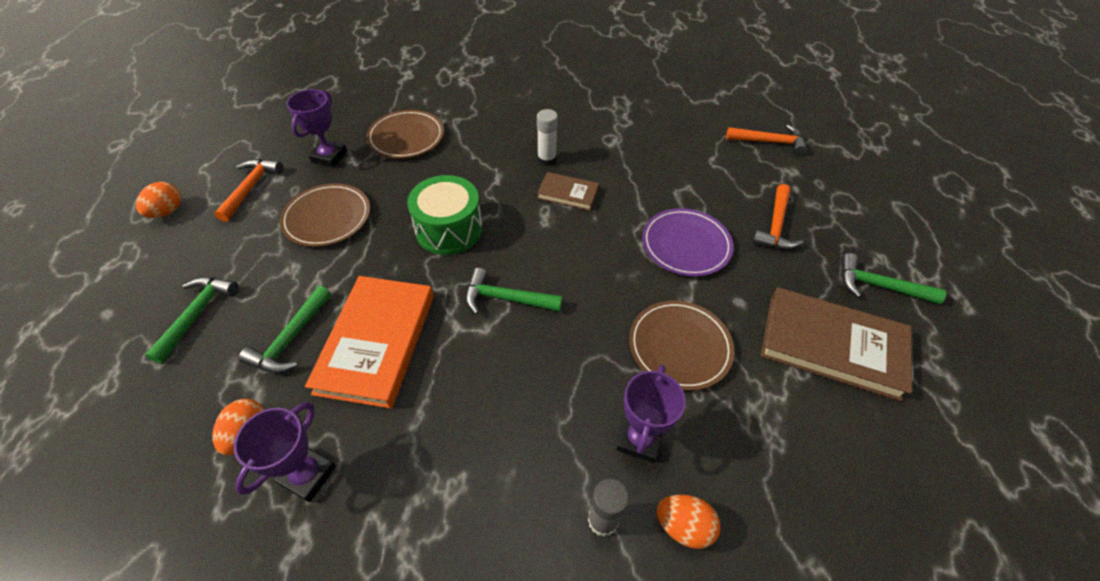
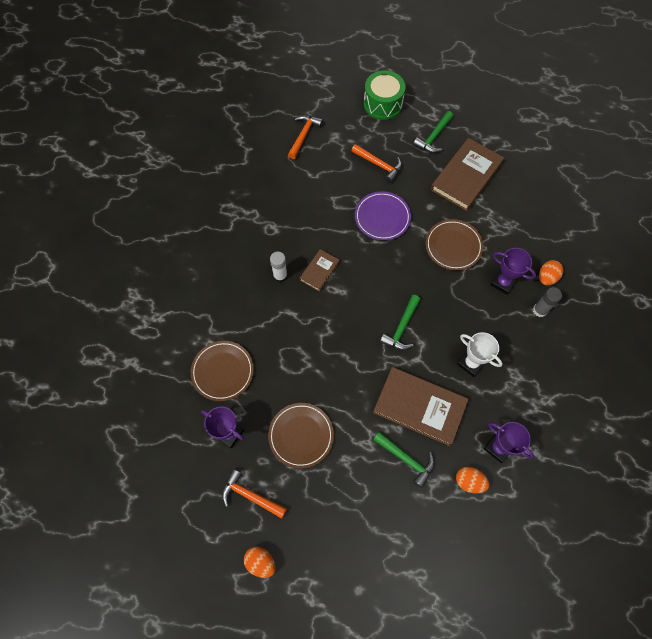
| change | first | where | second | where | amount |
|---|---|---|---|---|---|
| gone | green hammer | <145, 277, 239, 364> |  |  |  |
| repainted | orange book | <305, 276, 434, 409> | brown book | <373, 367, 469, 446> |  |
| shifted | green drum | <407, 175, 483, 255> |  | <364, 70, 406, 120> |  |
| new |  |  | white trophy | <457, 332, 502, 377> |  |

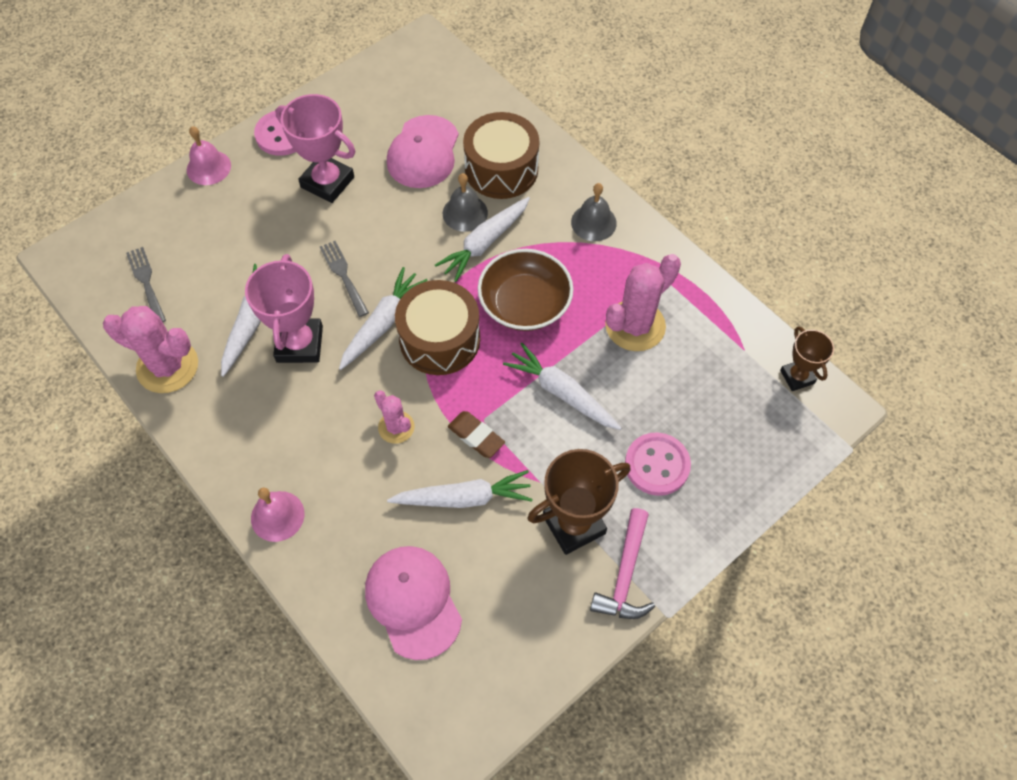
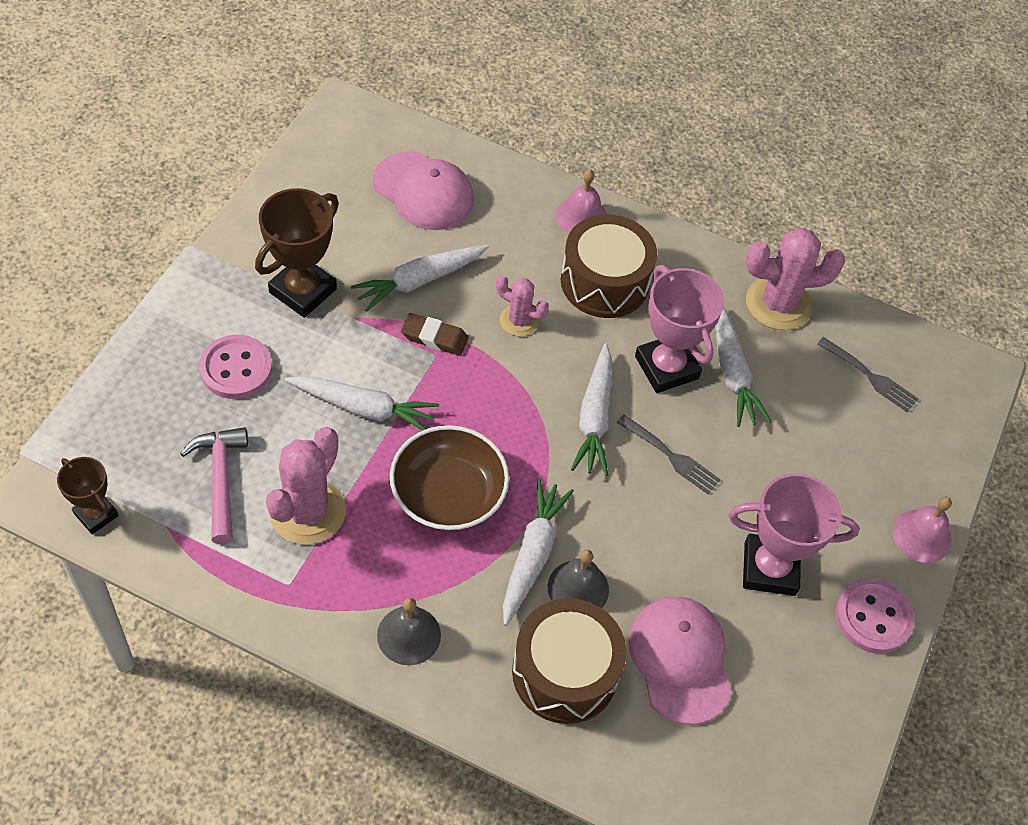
| change | first | where | second | where | amount |
|---|---|---|---|---|---|
| shifted | brown drum | <395, 280, 480, 375> |  | <561, 214, 657, 318> |  |
| shifted | pink hammer | <590, 508, 655, 619> |  | <180, 427, 248, 544> |  |

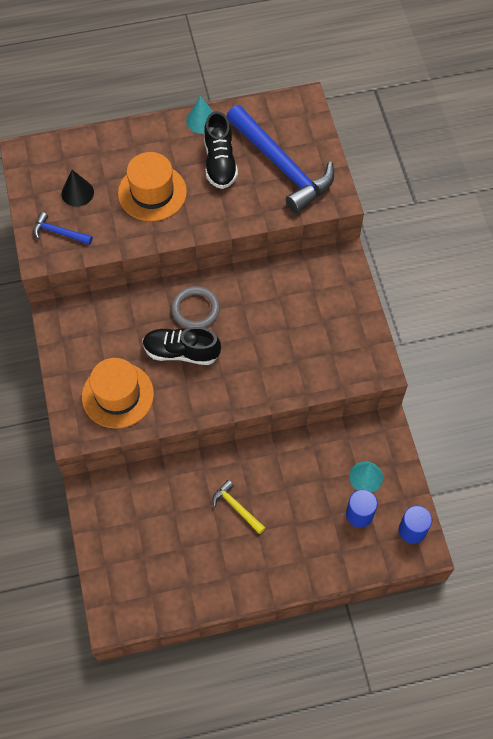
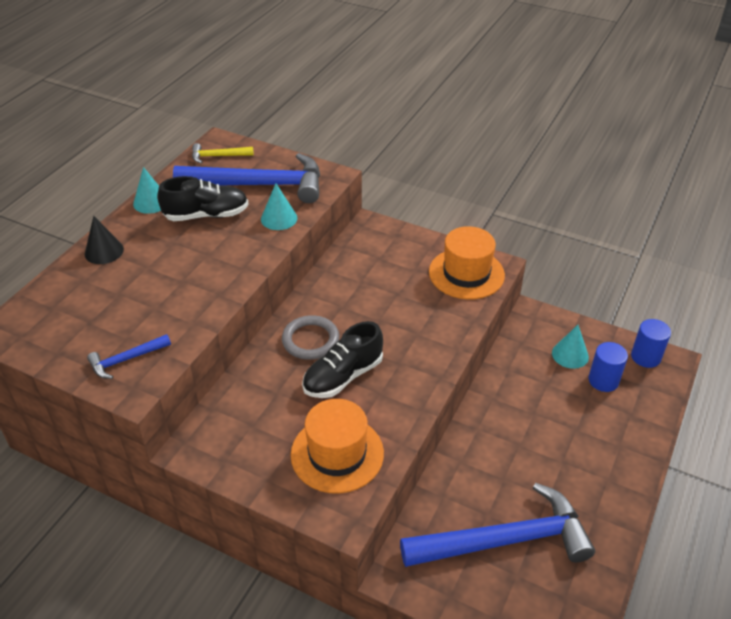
| change | first | where | second | where | amount |
|---|---|---|---|---|---|
| shifted | black cone | <61, 170, 94, 207> |  | <85, 216, 124, 264> |  |
| shifted | orange hat | <118, 152, 187, 221> |  | <429, 226, 505, 300> |  |
| rotated | black shoe | <204, 111, 238, 189> |  | <157, 176, 248, 221> | 45 degrees counterclockwise |
| shifted | yellow hammer | <212, 480, 266, 534> |  | <192, 143, 253, 164> |  |
| new |  |  | turquoise cone | <261, 183, 297, 230> |  |
| new |  |  | blue hammer | <400, 483, 595, 567> |  |

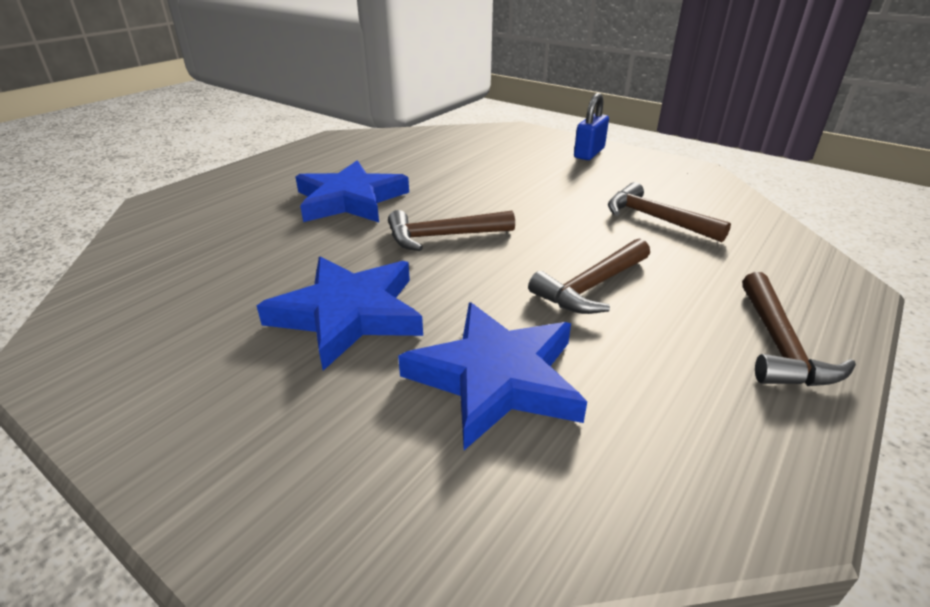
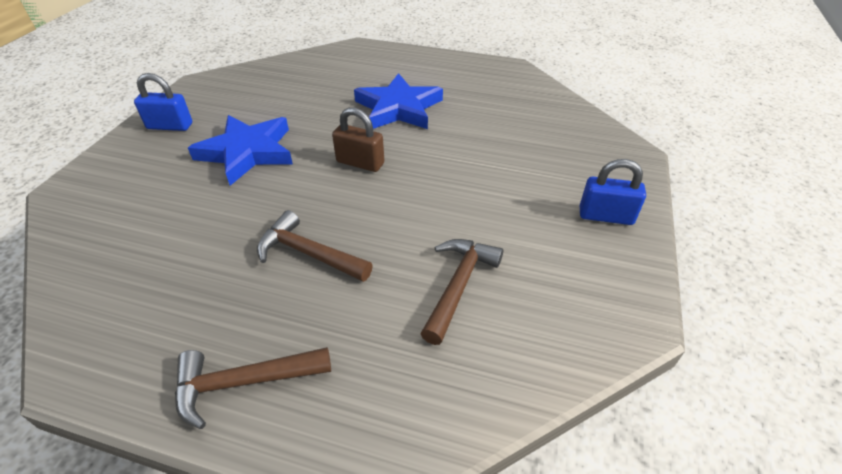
| change | first | where | second | where | amount |
|---|---|---|---|---|---|
| swapped | brown hammer | <388, 210, 515, 251> | brown padlock | <332, 107, 384, 172> |  |
| gone | blue star | <398, 302, 587, 450> |  |  |  |
| new |  |  | blue padlock | <134, 73, 192, 131> |  |

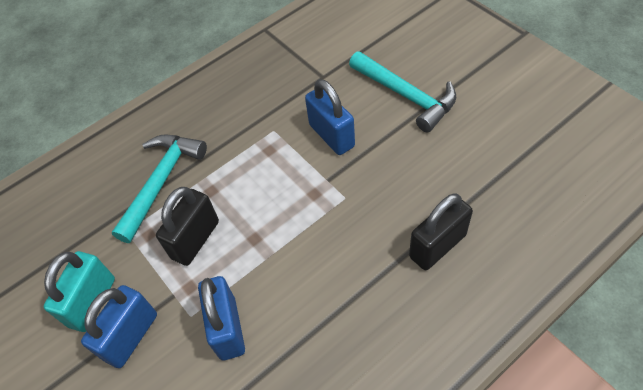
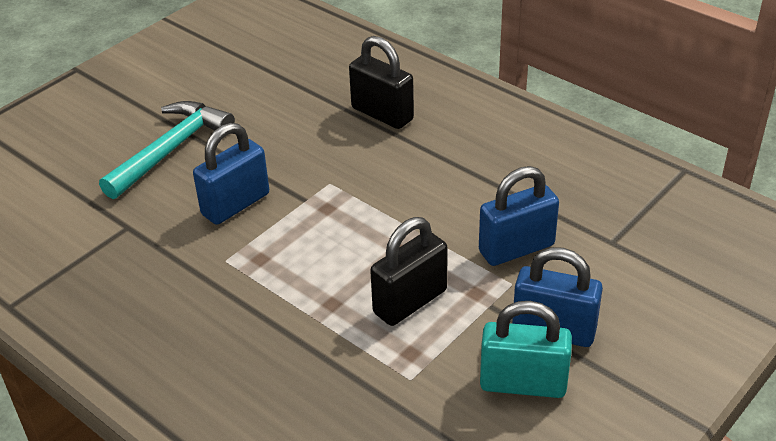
| change | first | where | second | where | amount |
|---|---|---|---|---|---|
| gone | turquoise hammer | <112, 134, 207, 243> |  |  |  |
| rotated | black padlock | <156, 187, 219, 266> |  | <370, 217, 448, 326> | 60 degrees counterclockwise |

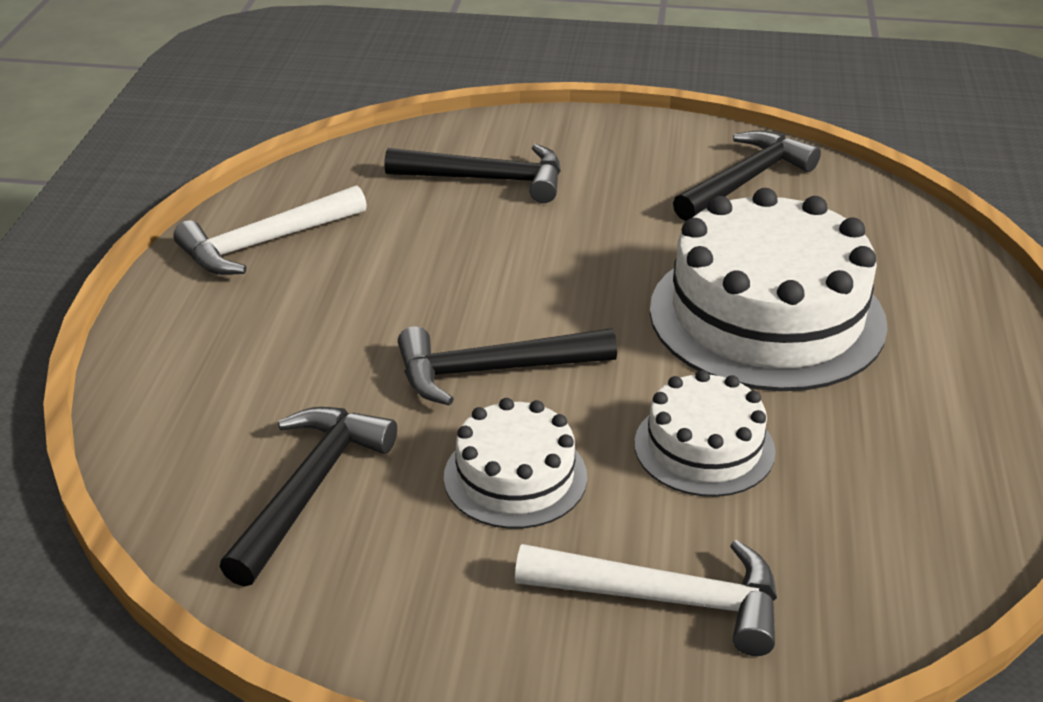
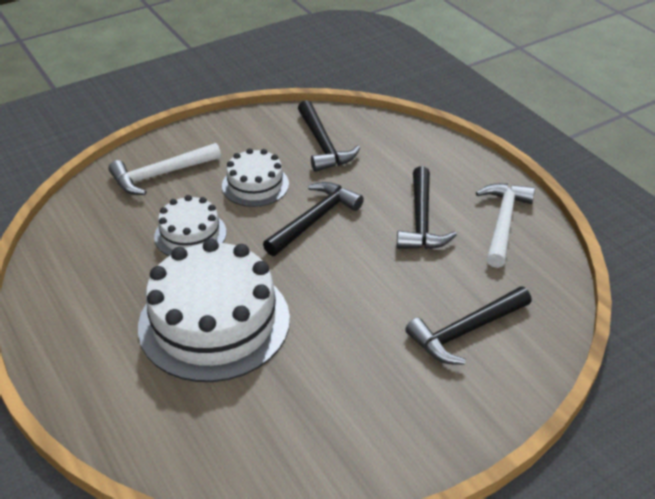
| change | first | where | second | where | amount |
|---|---|---|---|---|---|
| shifted | black hammer | <673, 130, 821, 221> |  | <397, 166, 457, 249> |  |

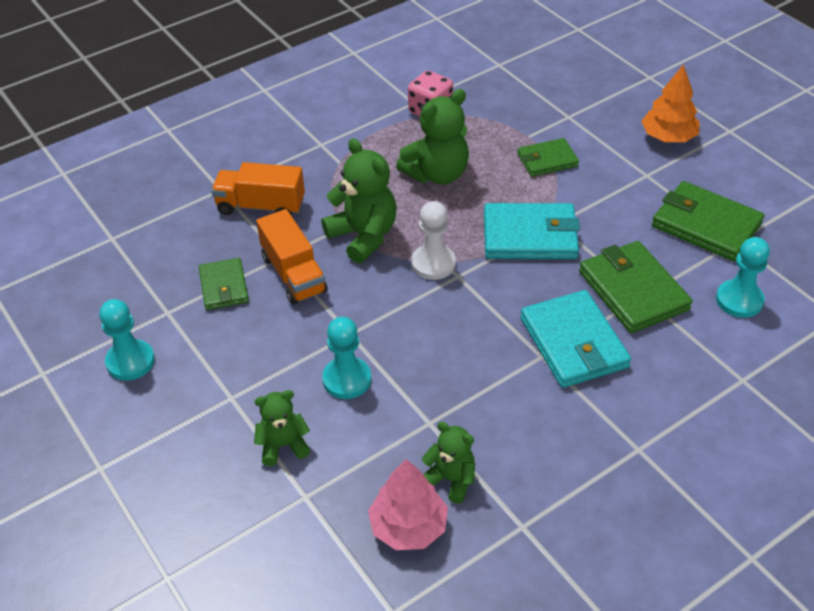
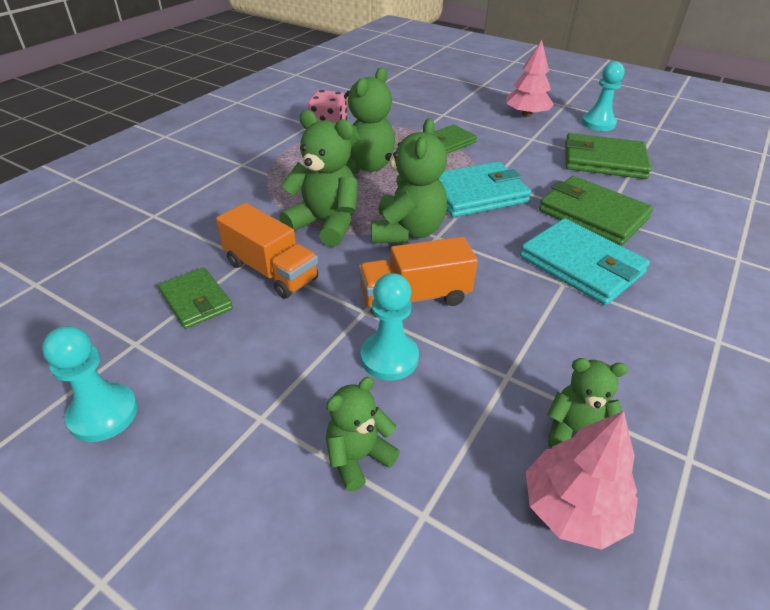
| change | first | where | second | where | amount |
|---|---|---|---|---|---|
| shifted | orange truck | <211, 162, 305, 216> |  | <359, 237, 478, 317> |  |
| swapped | white pawn | <411, 201, 456, 280> | green teddy bear | <371, 118, 447, 243> |  |
| repainted | orange tree | <641, 64, 700, 142> | pink tree | <506, 40, 554, 117> |  |
| shifted | turquoise pawn | <716, 237, 770, 318> |  | <581, 62, 625, 131> |  |

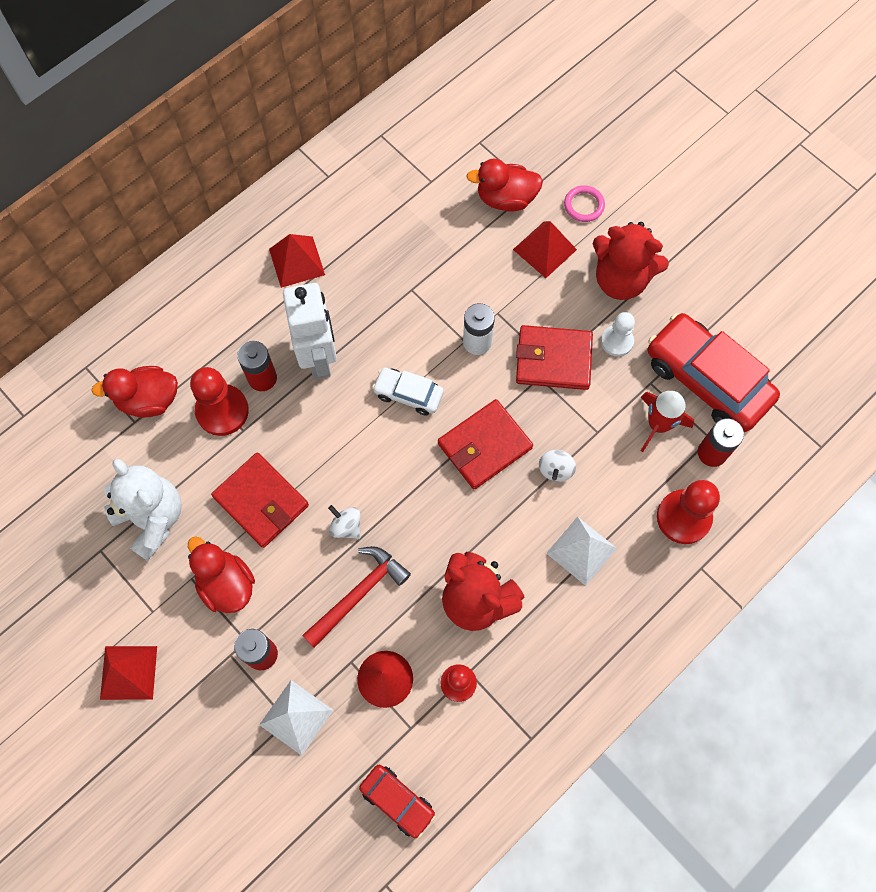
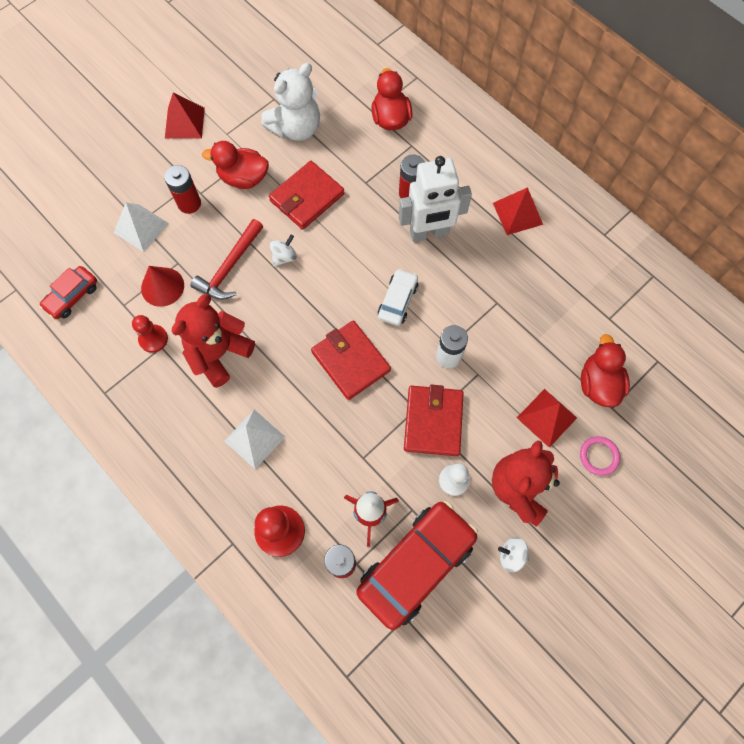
| change | first | where | second | where | amount |
|---|---|---|---|---|---|
| rotated | red duck | <188, 536, 255, 613> |  | <202, 141, 269, 189> | 135 degrees counterclockwise |
| gone | red pawn | <190, 367, 249, 436> |  |  |  |
| rotated | red hammer | <302, 546, 411, 648> |  | <191, 219, 263, 300> | 75 degrees clockwise |
| shifted | white spinning top | <539, 450, 576, 482> |  | <498, 537, 529, 572> |  |

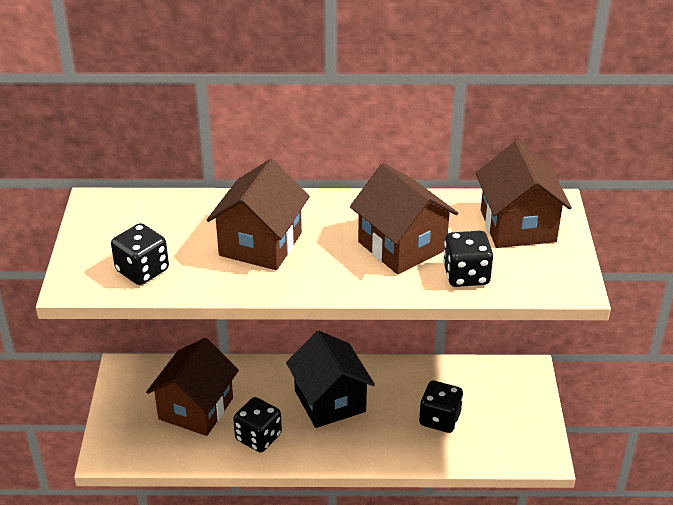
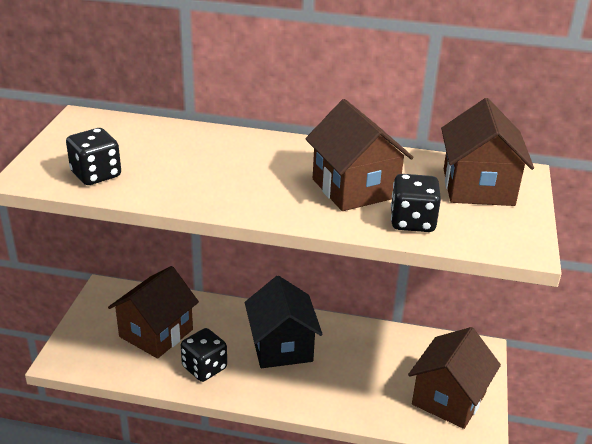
| change | first | where | second | where | amount |
|---|---|---|---|---|---|
| shifted | brown house | <207, 159, 310, 270> |  | <408, 327, 501, 429> |  |
| gone | black dice | <419, 381, 463, 433> |  |  |  |

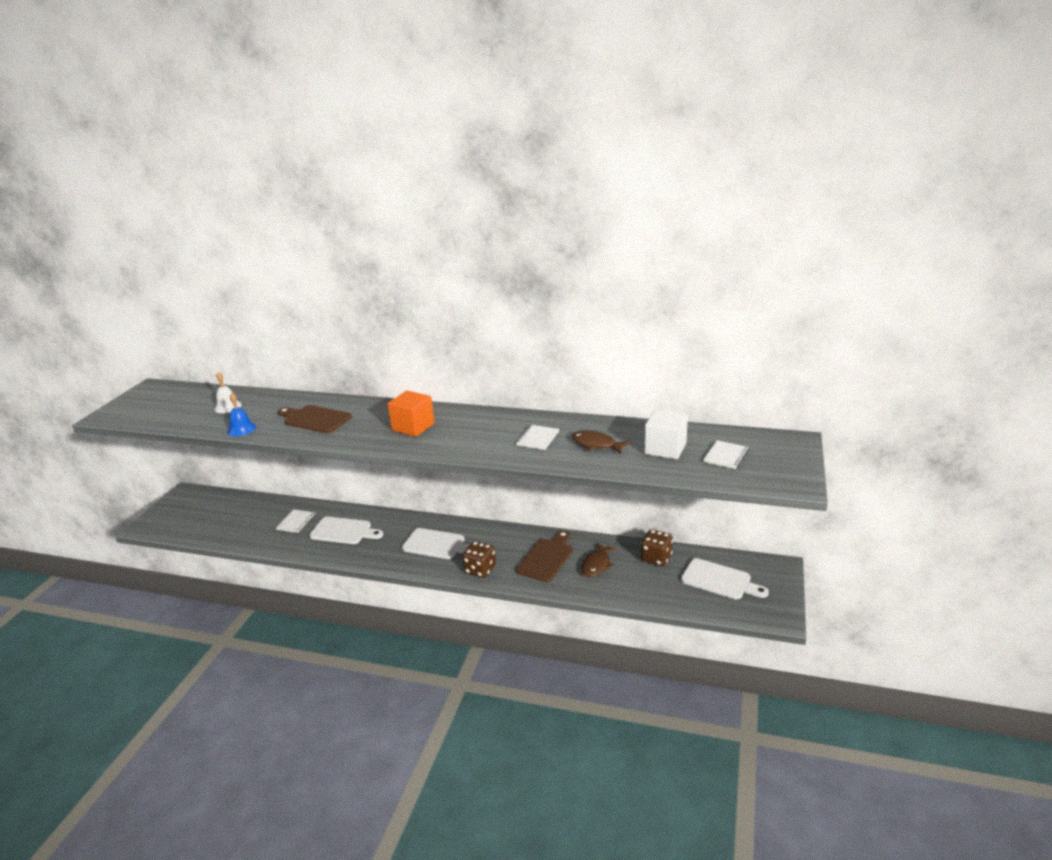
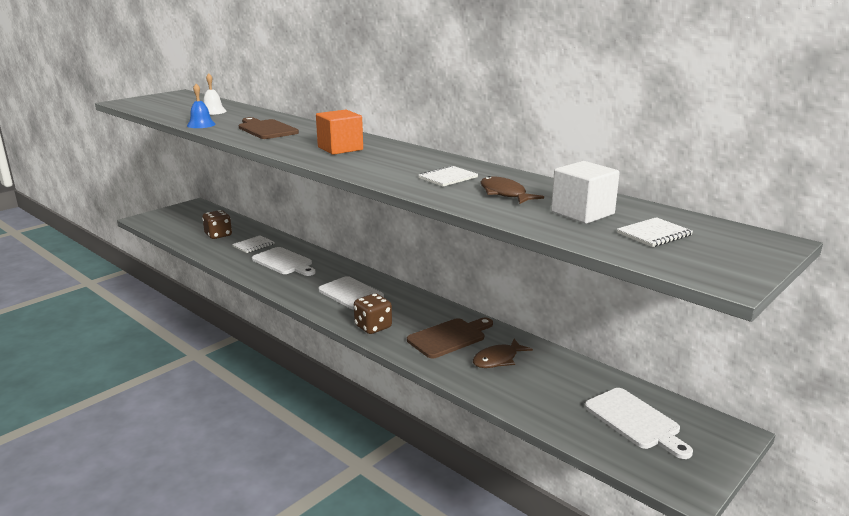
| change | first | where | second | where | amount |
|---|---|---|---|---|---|
| shifted | brown dice | <641, 529, 673, 566> |  | <202, 210, 232, 239> |  |

